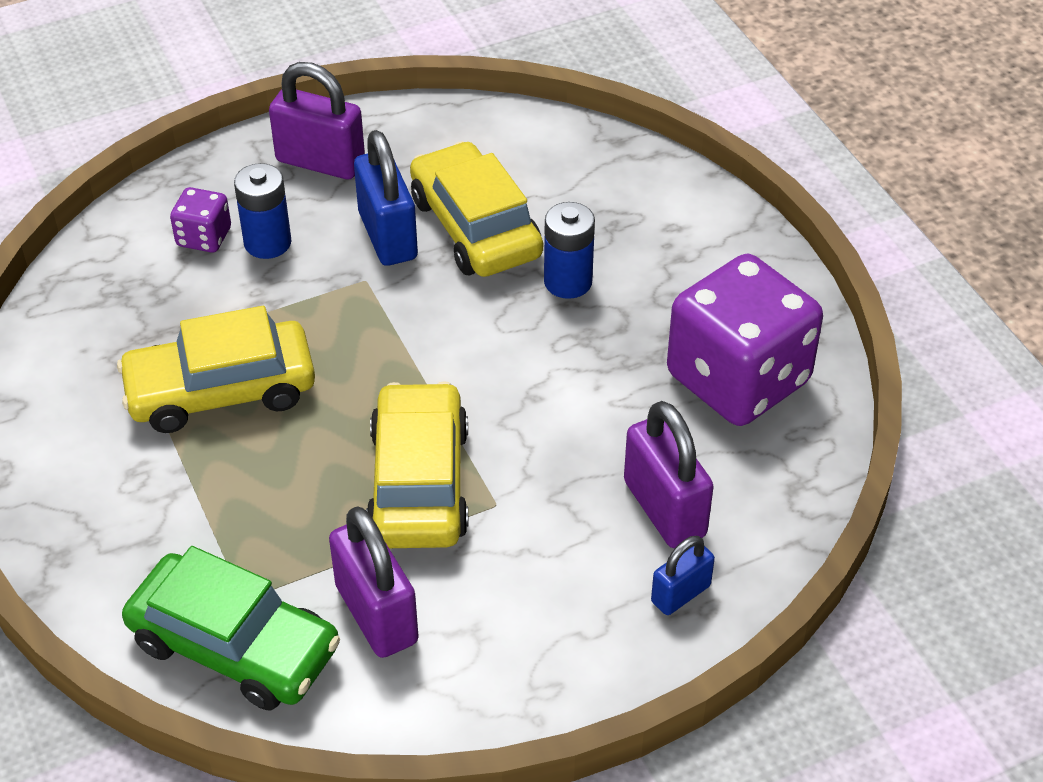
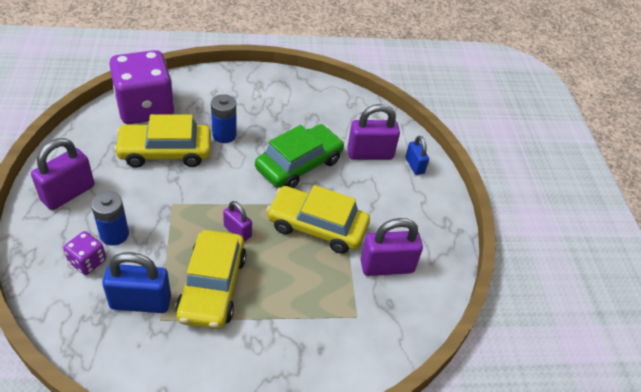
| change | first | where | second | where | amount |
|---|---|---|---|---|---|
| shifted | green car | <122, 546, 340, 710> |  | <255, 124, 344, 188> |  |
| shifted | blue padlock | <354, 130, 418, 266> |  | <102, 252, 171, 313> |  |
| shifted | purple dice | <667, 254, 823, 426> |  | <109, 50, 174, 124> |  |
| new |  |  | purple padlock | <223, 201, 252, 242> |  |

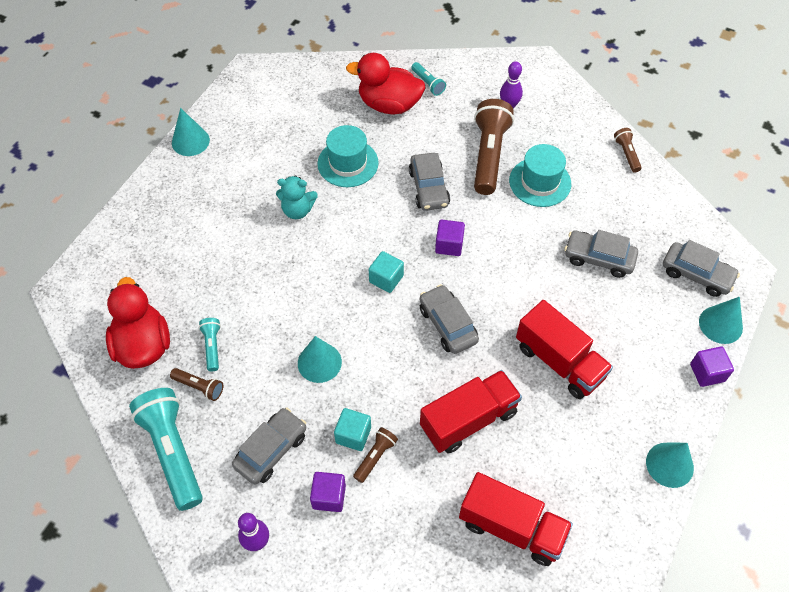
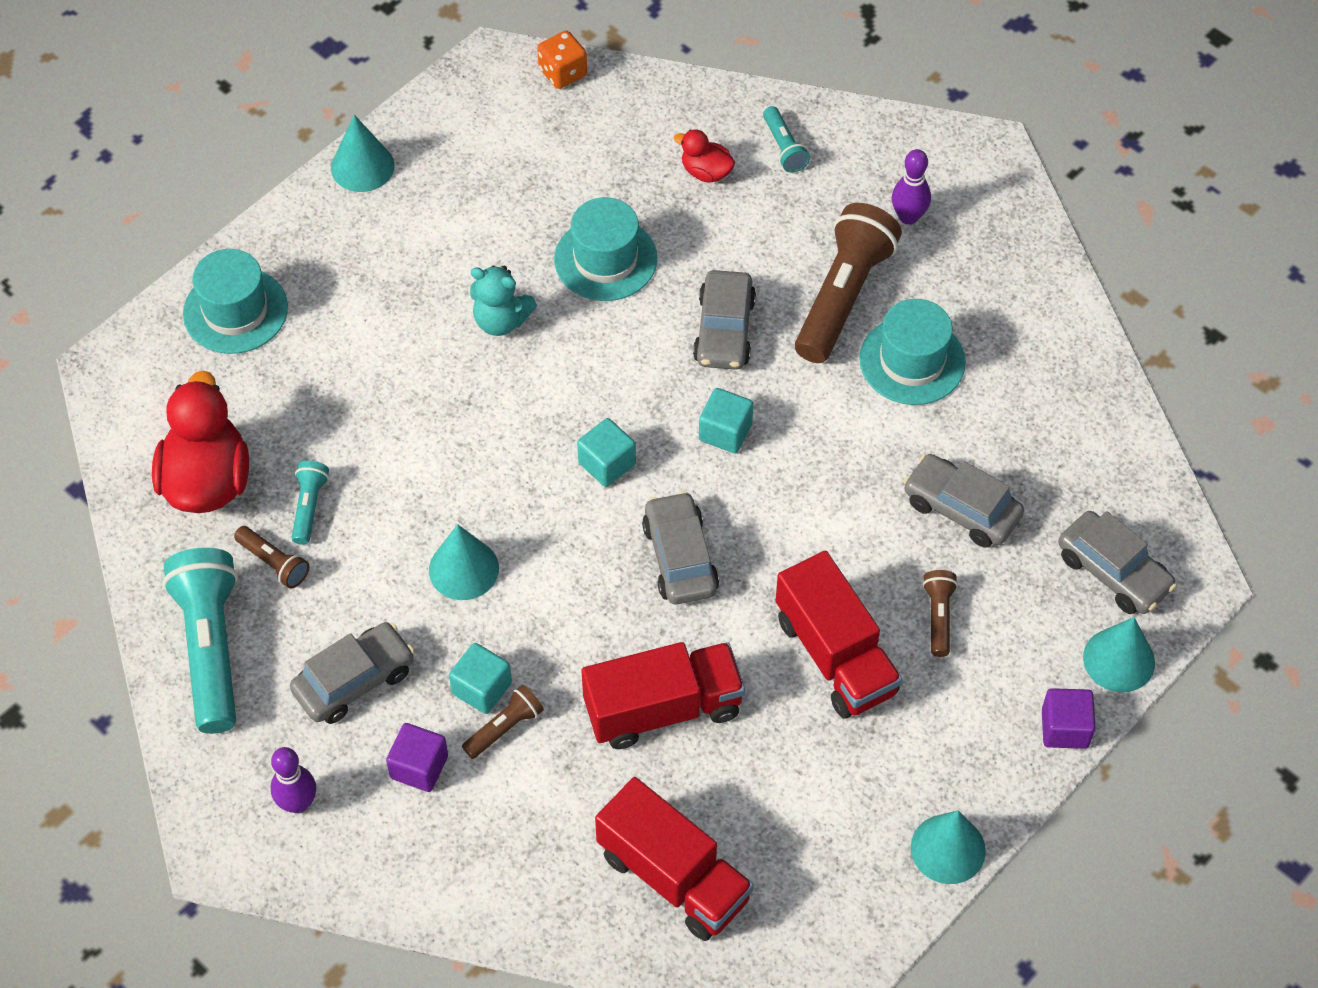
| change | first | where | second | where | amount |
|---|---|---|---|---|---|
| scaled | red duck | <346, 53, 425, 114> |  | <674, 130, 735, 183> | x0.49 |
| repainted | purple cube | <435, 220, 465, 256> | turquoise cube | <699, 388, 753, 453> |  |
| shifted | brown flashlight | <614, 128, 642, 173> |  | <923, 570, 958, 657> |  |
| new |  |  | turquoise hat | <183, 249, 288, 354> |  |
| new |  |  | orange dice | <537, 31, 587, 89> |  |

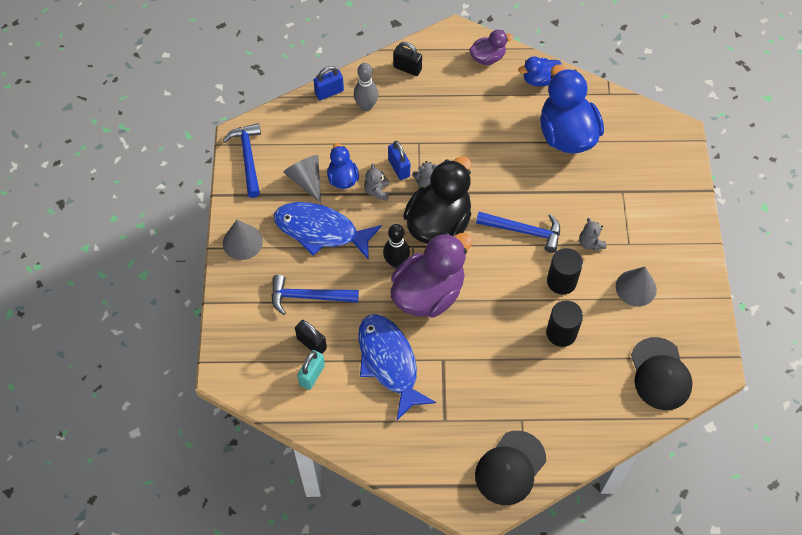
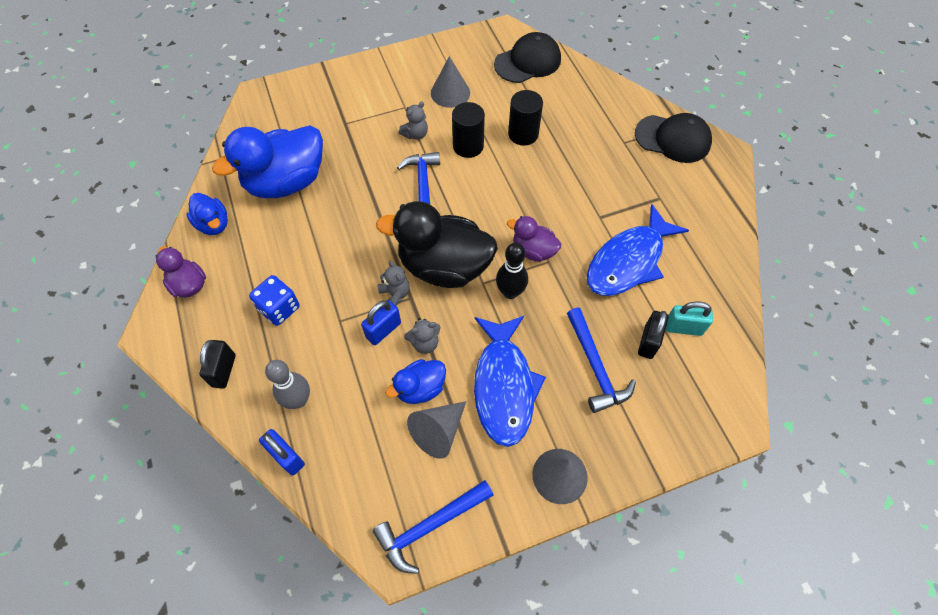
| change | first | where | second | where | amount |
|---|---|---|---|---|---|
| scaled | purple duck | <390, 233, 473, 317> |  | <507, 216, 561, 262> | x0.51 |
| new |  |  | blue dice | <249, 275, 300, 326> |  |

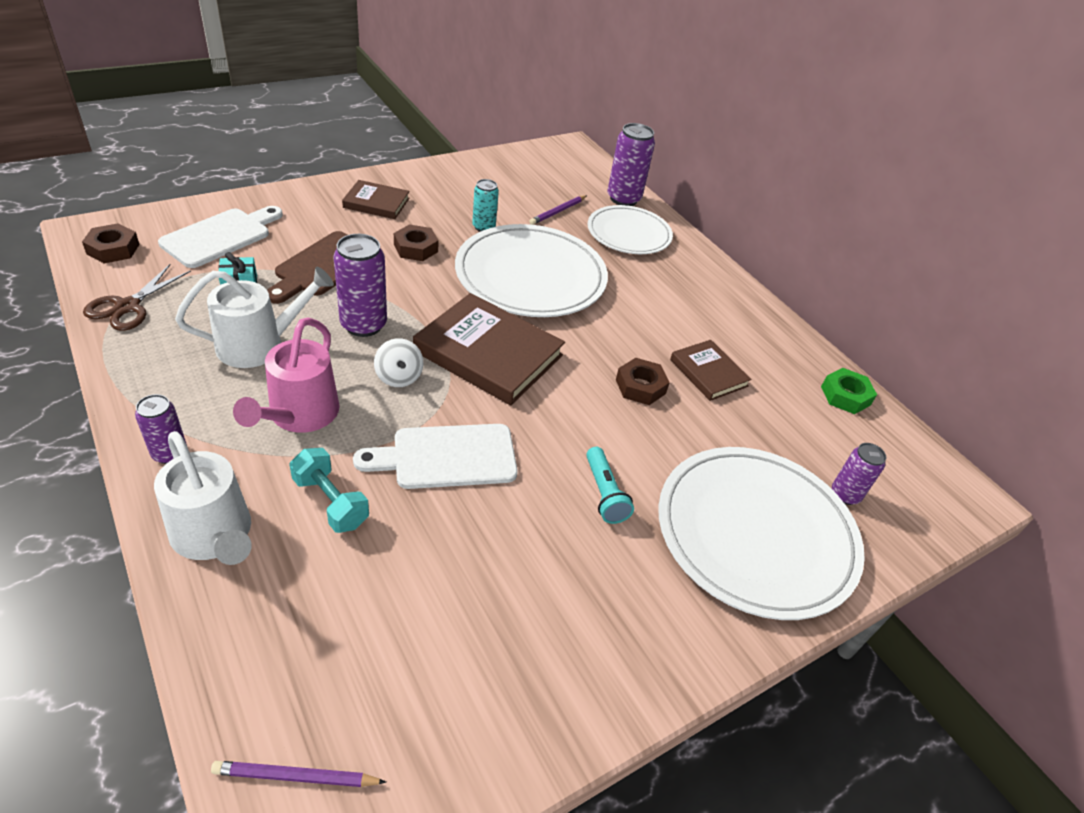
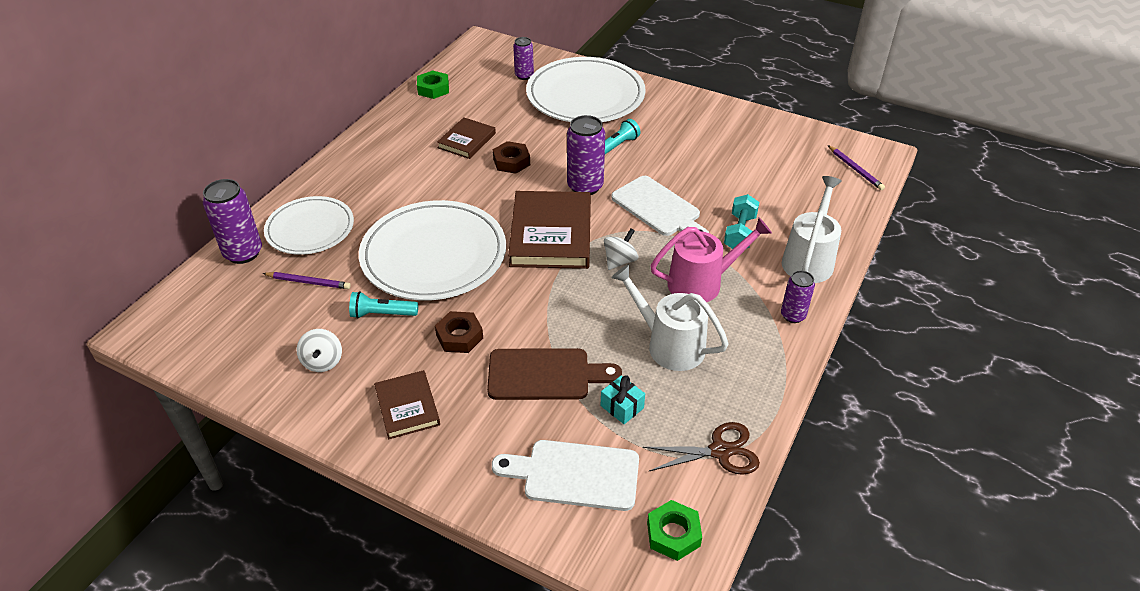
| change | first | where | second | where | amount |
|---|---|---|---|---|---|
| repainted | brown nut | <82, 223, 140, 263> | green nut | <647, 500, 702, 561> |  |
| shifted | purple can | <333, 234, 387, 337> |  | <567, 115, 605, 195> |  |
| swapped | turquoise can | <472, 179, 499, 232> | turquoise flashlight | <349, 291, 418, 318> |  |
| new |  |  | white spinning top | <297, 329, 342, 372> |  |

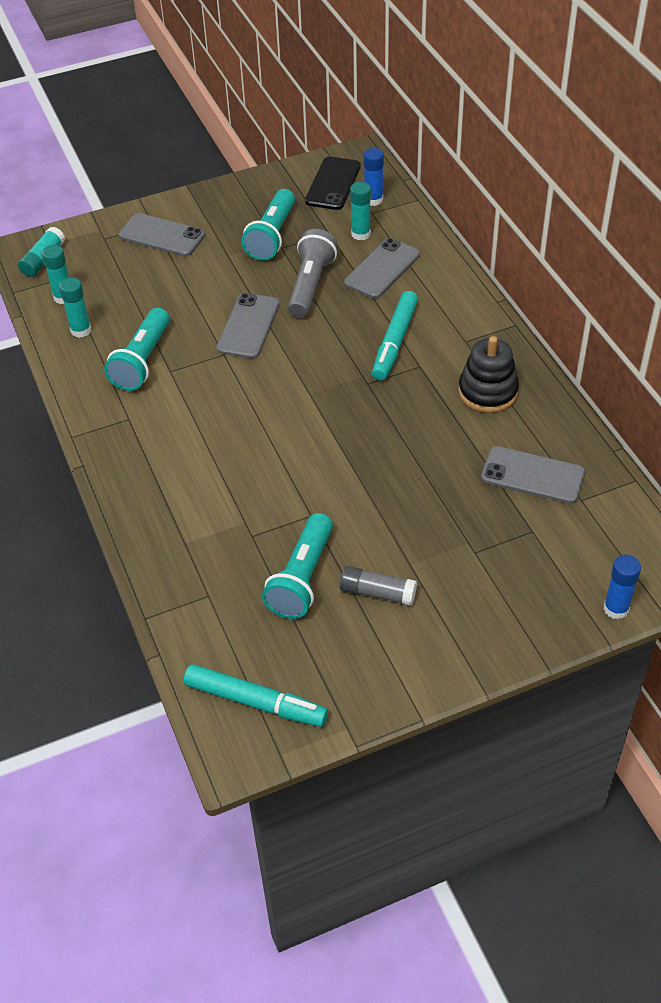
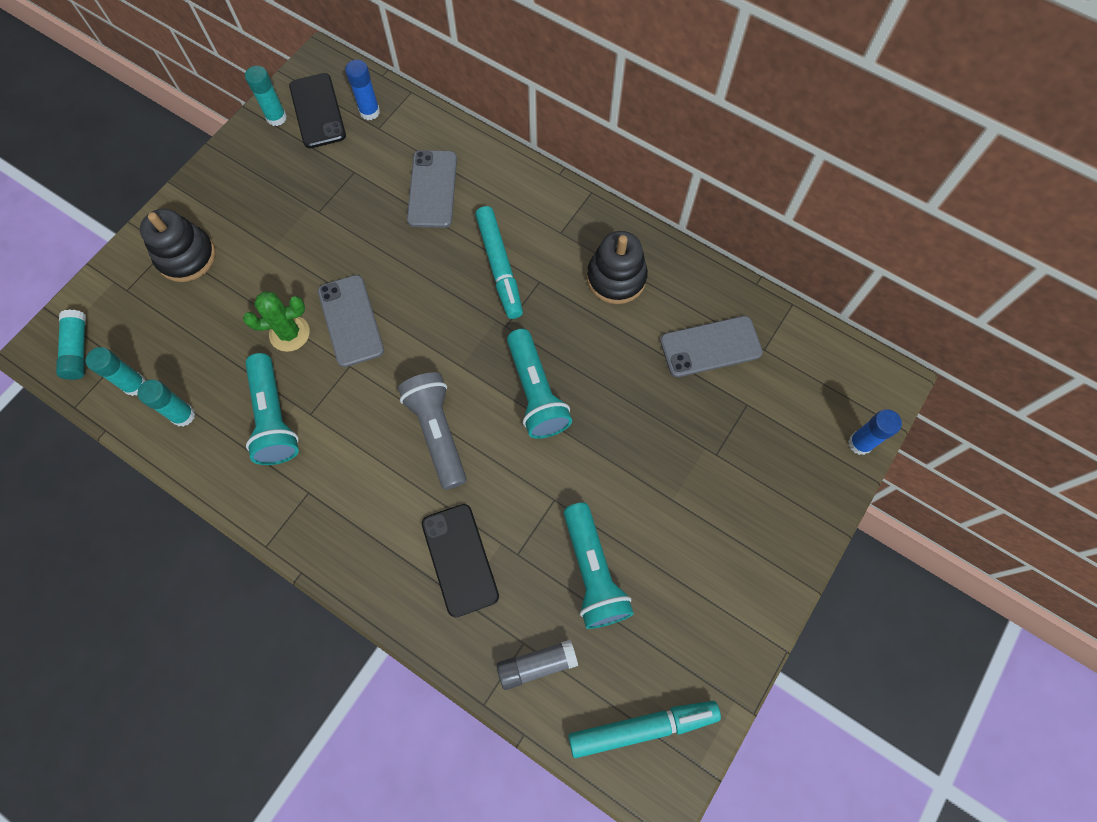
| change | first | where | second | where | amount |
|---|---|---|---|---|---|
| swapped | grey phone | <119, 213, 205, 256> | black stacking toy | <140, 209, 216, 282> |  |
| shifted | turquoise flashlight | <241, 189, 295, 261> |  | <507, 329, 572, 439> |  |
| shifted | grey flashlight | <288, 229, 338, 318> |  | <398, 372, 467, 490> |  |
| shifted | grey glue stick | <340, 566, 417, 606> |  | <497, 640, 578, 690> |  |
| shifted | turquoise glue stick | <350, 182, 371, 240> |  | <245, 66, 287, 126> |  |
| new |  |  | green cactus | <243, 291, 310, 352> |  |
| new |  |  | black phone | <422, 504, 499, 618> |  |

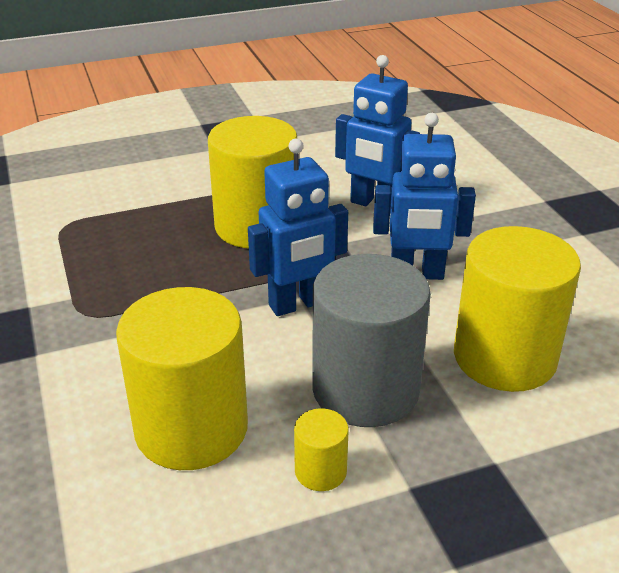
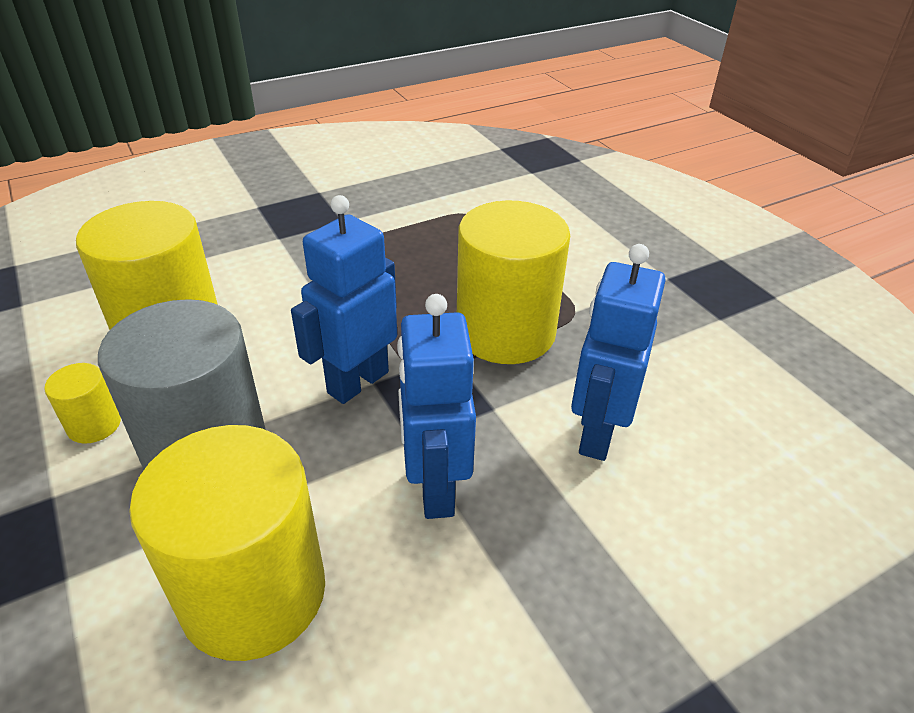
| change | first | where | second | where | amount |
|---|---|---|---|---|---|
| rotated | blue robot | <248, 139, 348, 316> |  | <291, 195, 397, 404> | 75 degrees clockwise |

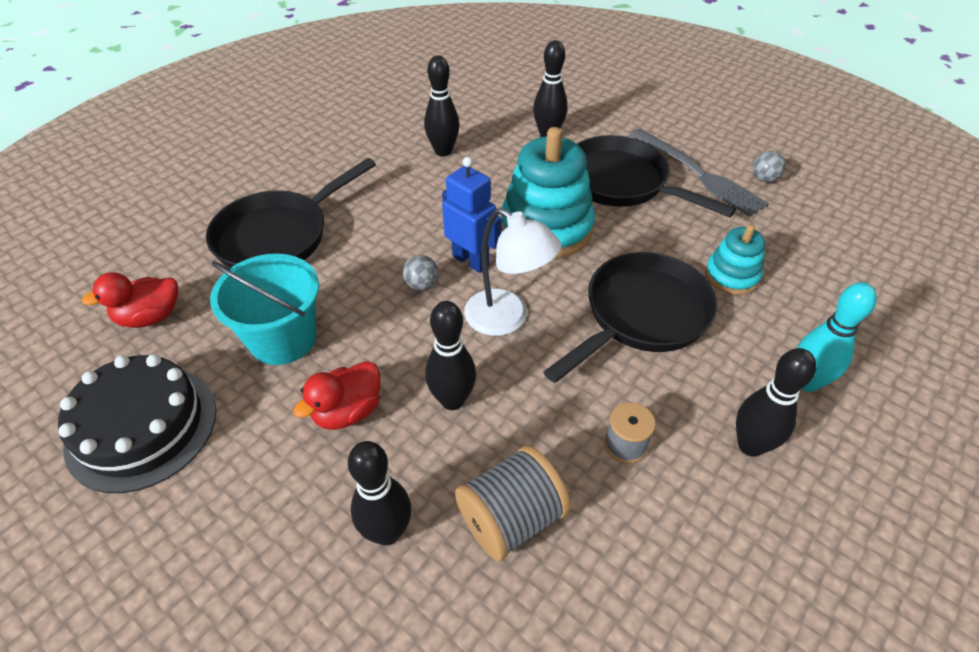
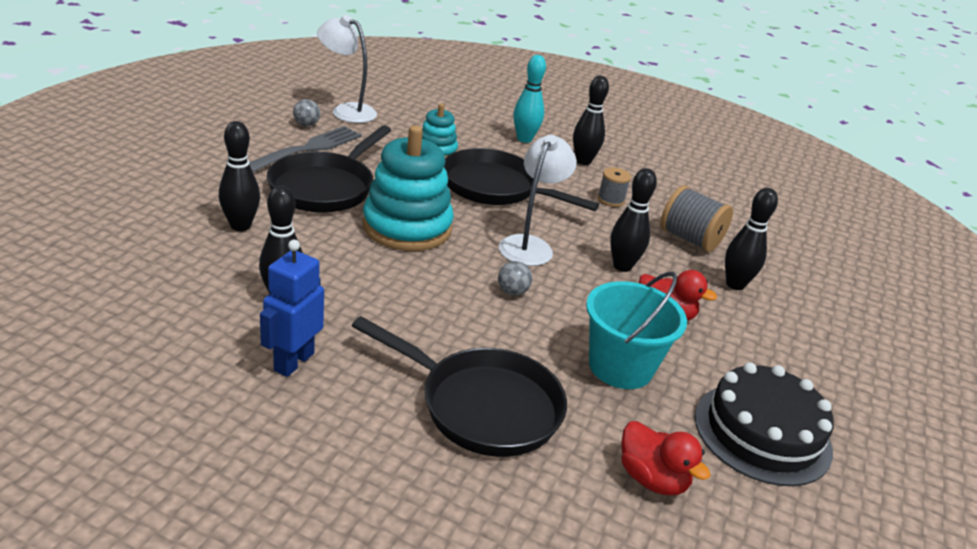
| change | first | where | second | where | amount |
|---|---|---|---|---|---|
| shifted | blue robot | <442, 157, 501, 273> |  | <260, 240, 324, 377> |  |
| new |  |  | white lamp | <317, 15, 377, 123> |  |

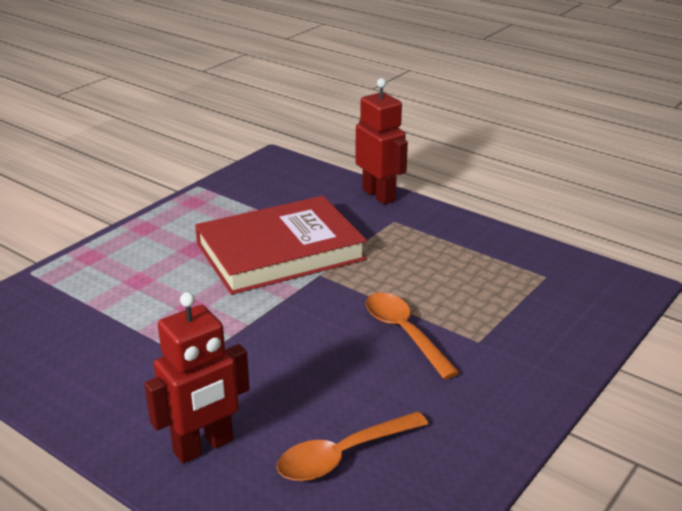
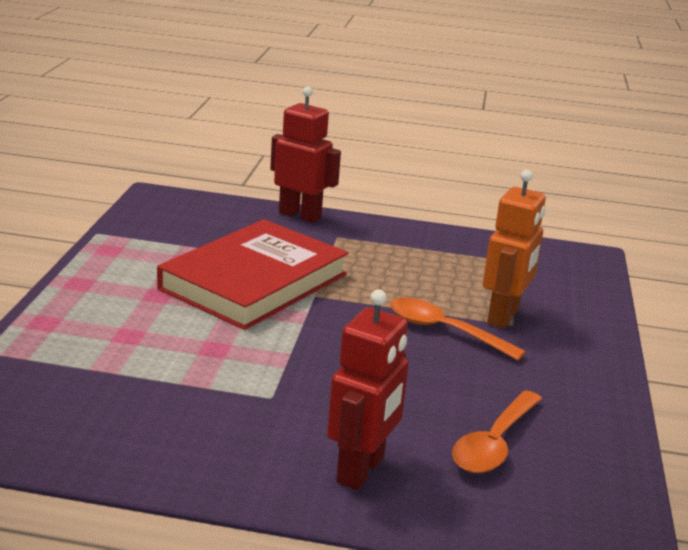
| change | first | where | second | where | amount |
|---|---|---|---|---|---|
| new |  |  | orange robot | <483, 170, 546, 328> |  |

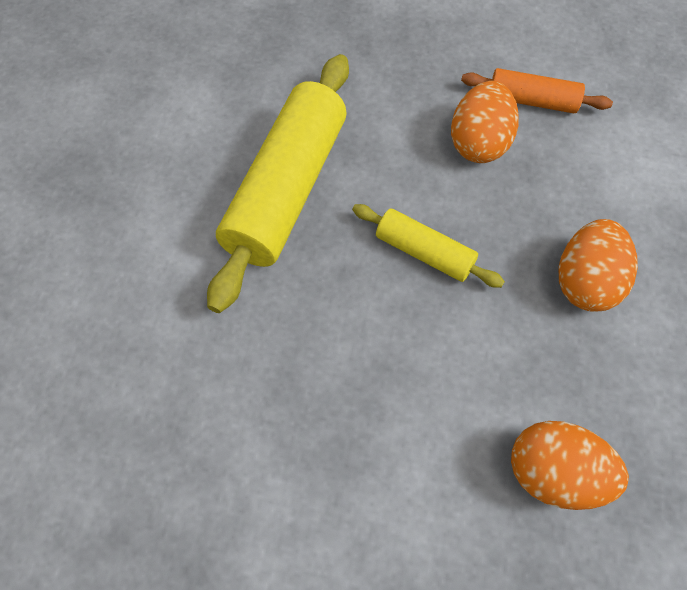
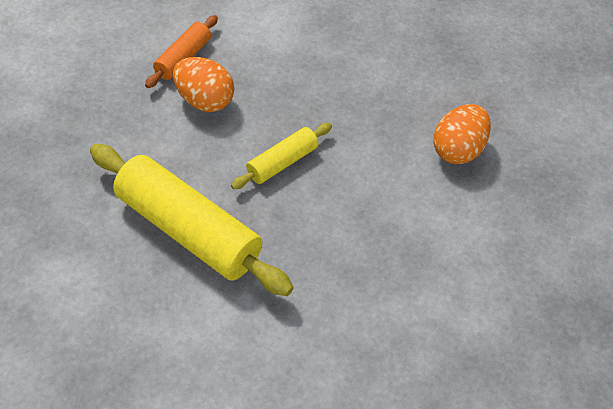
| change | first | where | second | where | amount |
|---|---|---|---|---|---|
| gone | orange egg | <558, 219, 638, 312> |  |  |  |

